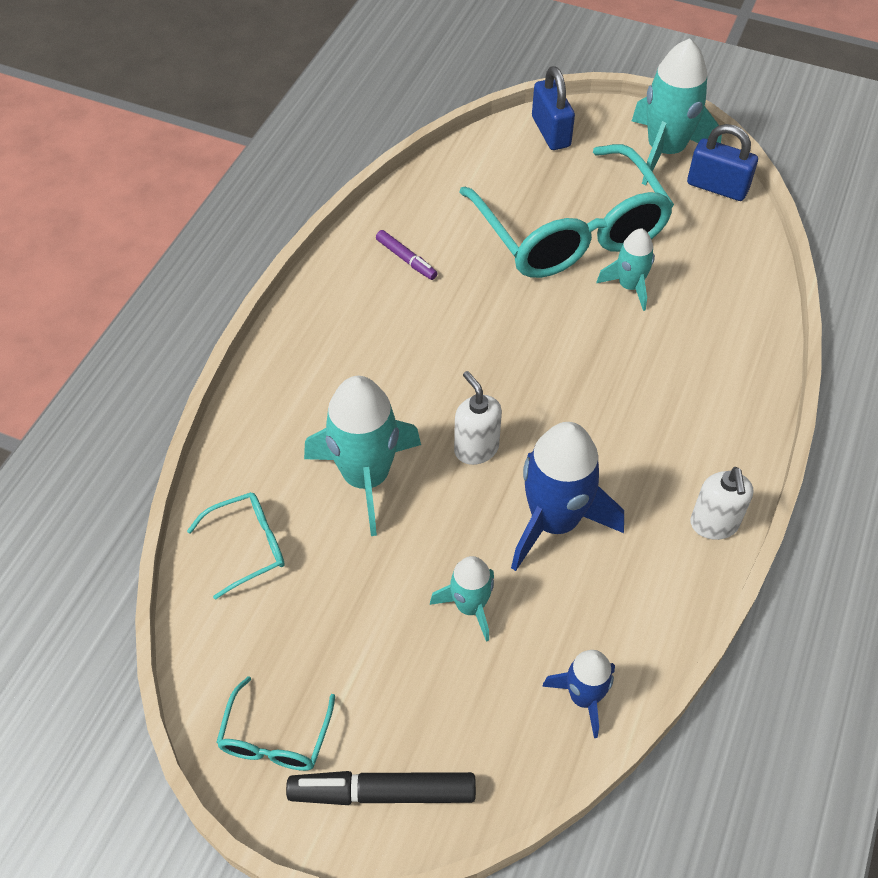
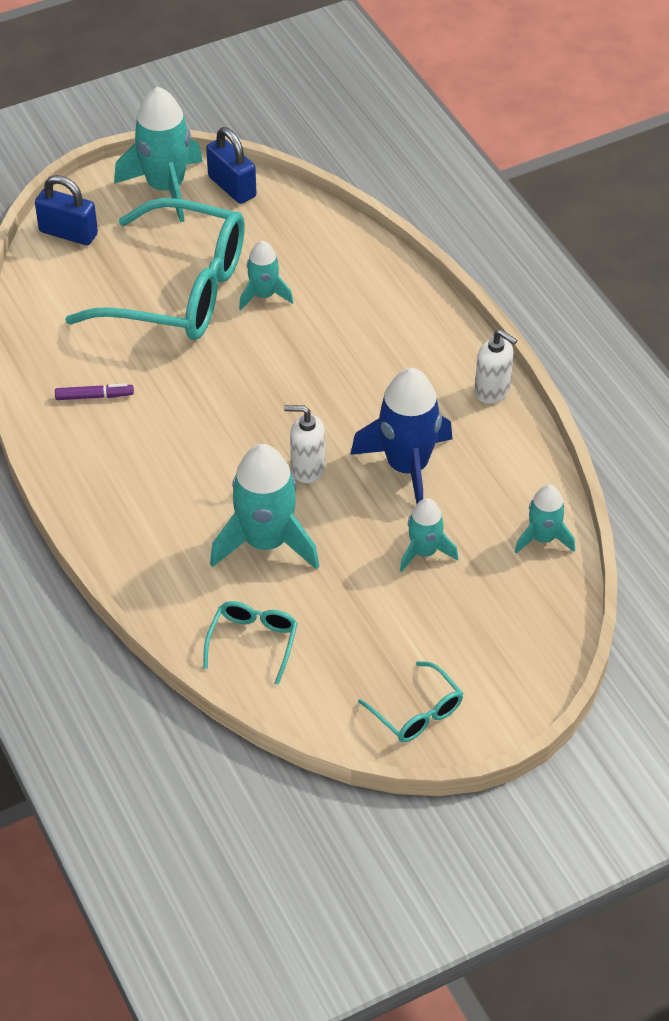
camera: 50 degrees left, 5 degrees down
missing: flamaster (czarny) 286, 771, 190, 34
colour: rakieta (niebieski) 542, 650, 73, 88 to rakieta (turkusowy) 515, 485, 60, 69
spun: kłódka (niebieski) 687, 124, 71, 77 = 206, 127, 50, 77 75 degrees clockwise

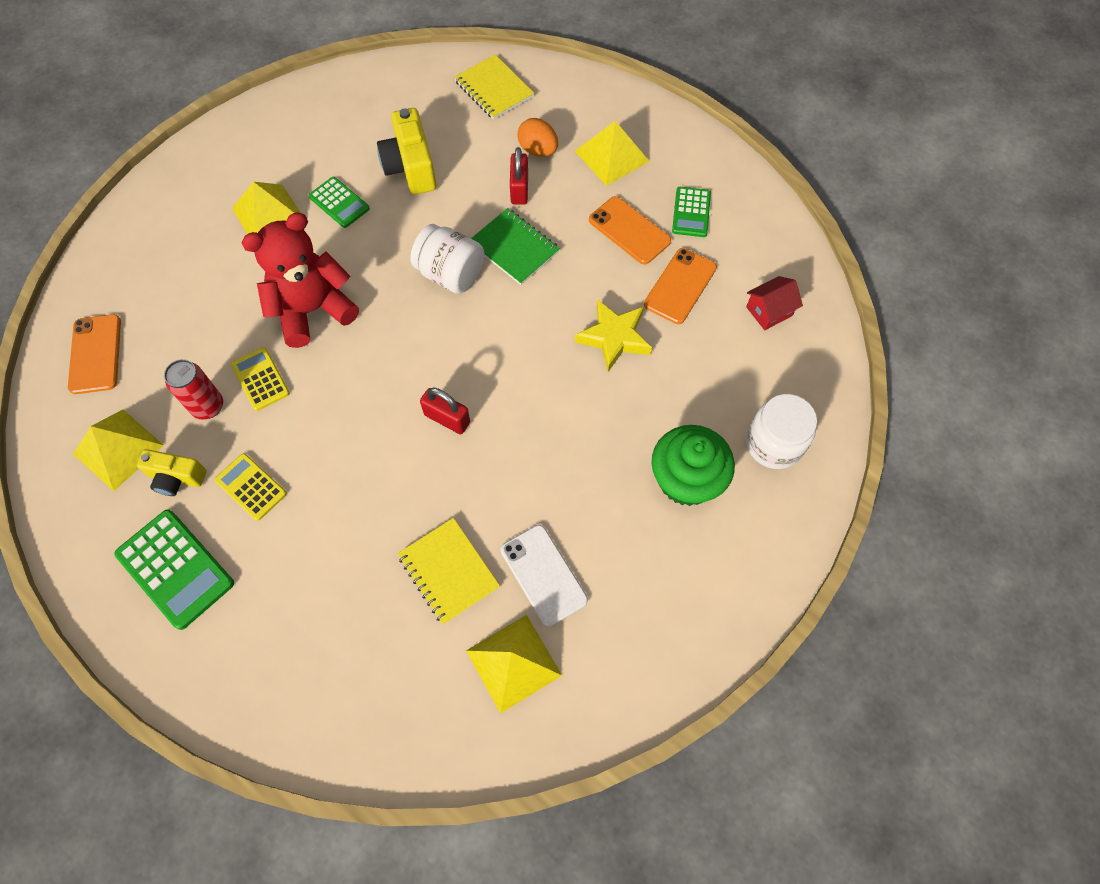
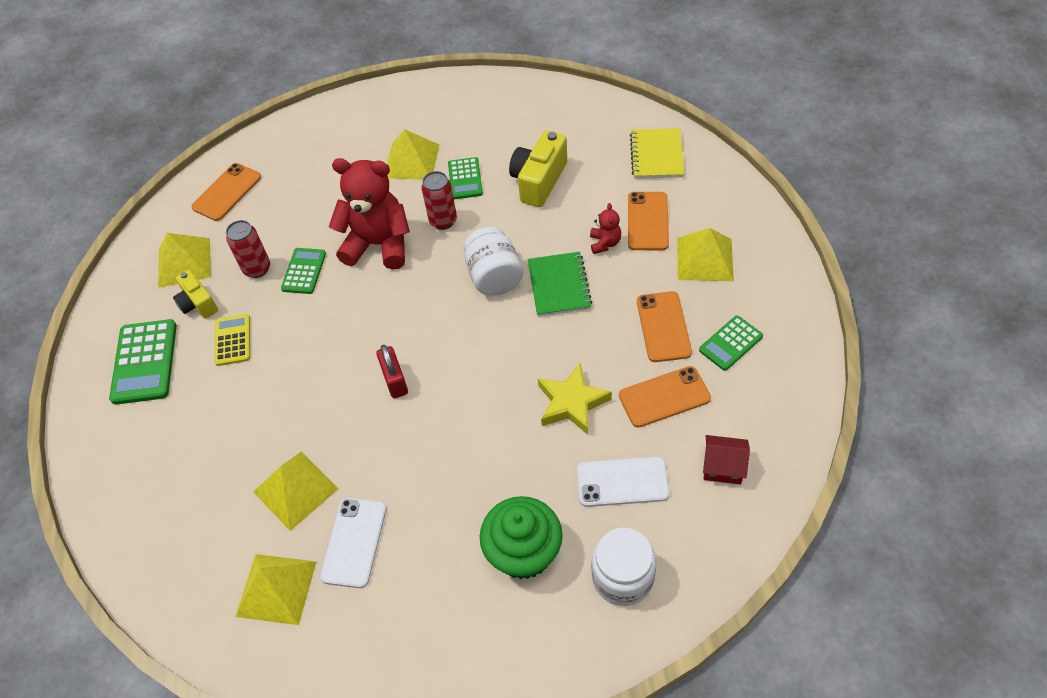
camera: 45 degrees right, 10 degrees down
appeared: puszka (czerwony) 421, 171, 36, 59; telefon (biały) 577, 456, 93, 51
exchanged: zeszyt (żółty) 397, 518, 103, 107 to piramida (żółty) 253, 452, 86, 79; kłódka (czerwony) 510, 147, 18, 58 to miś (czerwony) 590, 203, 31, 51; jajko (pomarańczowy) 518, 118, 40, 39 to telefon (pomarańczowy) 628, 192, 41, 58
colour: kalkulator (żółty) 231, 347, 59, 64 to kalkulator (zielony) 281, 248, 45, 46

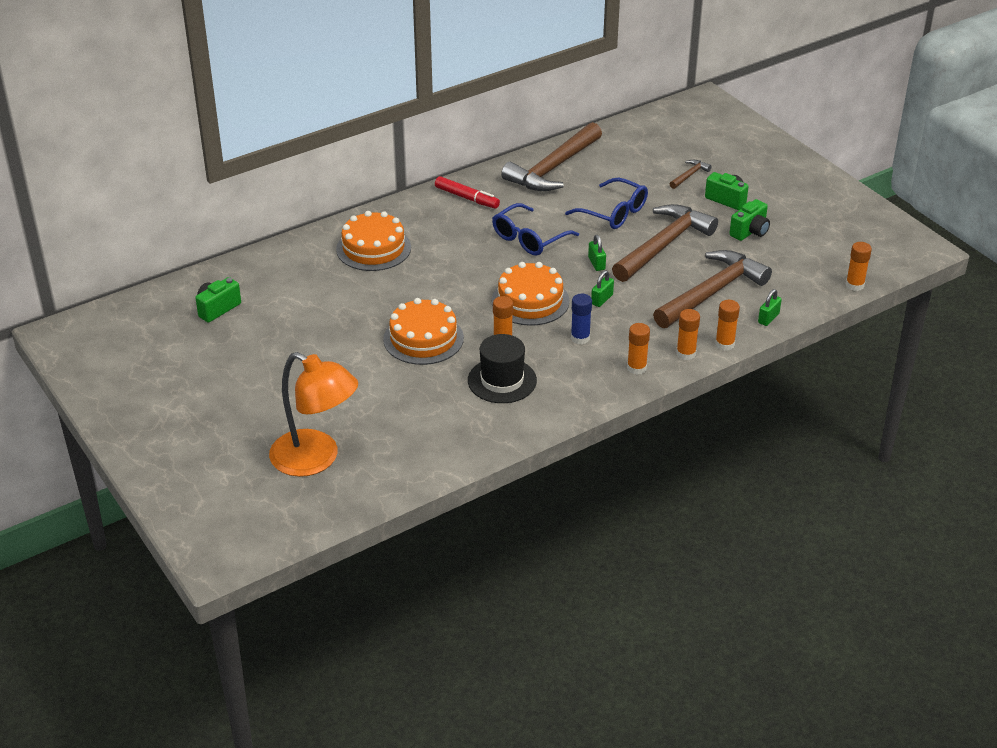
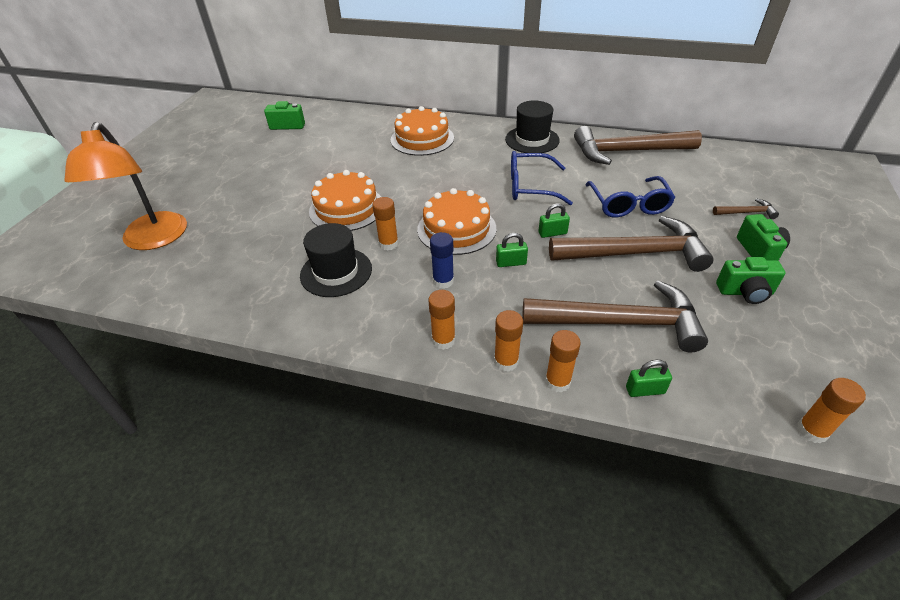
camera: 50 degrees right, 5 degrees up
exchanged: flamaster (czerwony) 435, 176, 65, 33 to kapelusz (czarny) 505, 100, 55, 53
spun: kłódka (zielony) 588, 235, 18, 36 = 538, 203, 32, 35 45 degrees clockwise

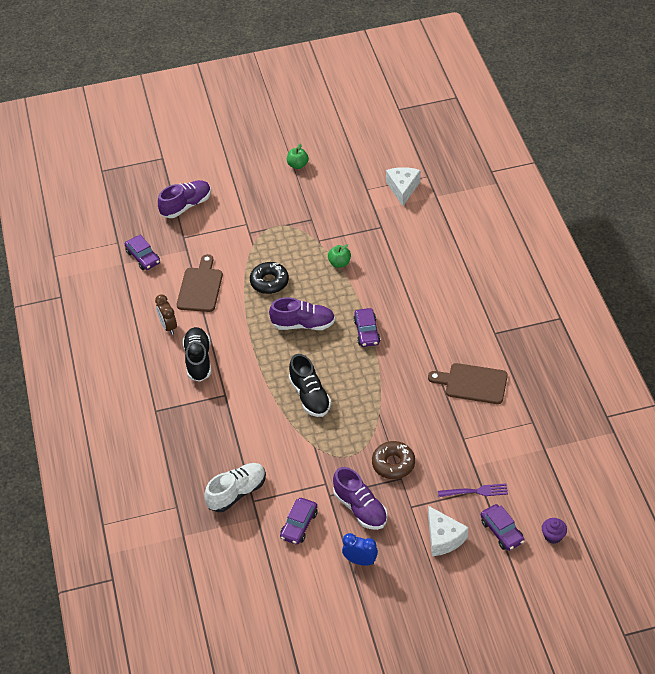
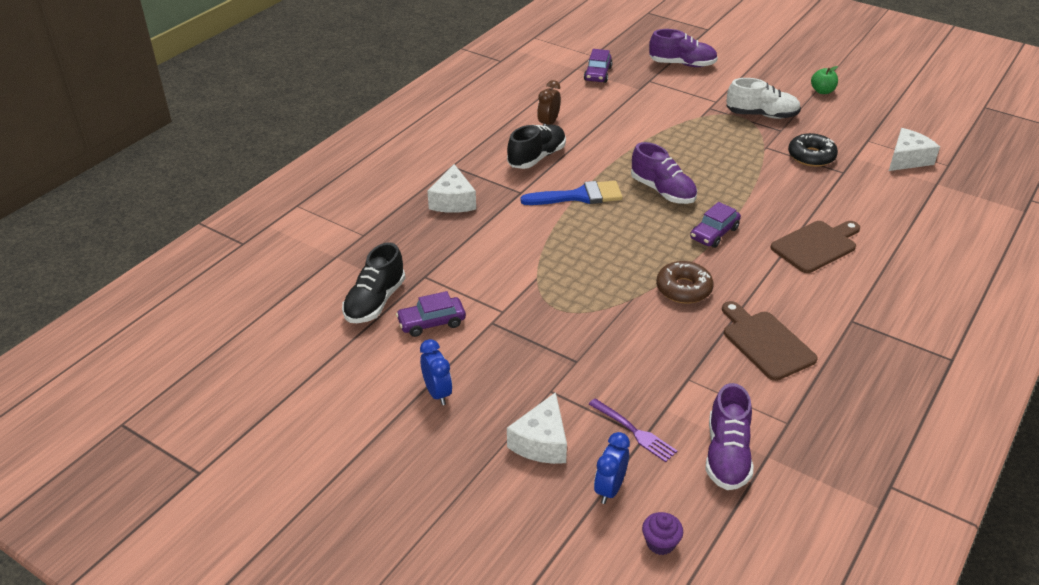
camera: 45 degrees right, 10 degrees down
missing: jabłko (zielony) 328, 244, 23, 24
appeared: ser (biały) 427, 164, 49, 49; pędzel (niebieski) 521, 181, 102, 24
relocated: deska do krojenia (brązowy) 177, 254, 46, 58 to 770, 221, 90, 52; but (biały) 205, 463, 61, 49 to 726, 78, 75, 41; donut (czarny) 250, 262, 39, 32 to 788, 133, 50, 34; but (czarny) 289, 354, 42, 63 to 342, 242, 63, 81; but (fioletowy) 333, 467, 54, 63 to 706, 383, 47, 107; donut (brązowy) 372, 441, 43, 38 to 656, 261, 58, 43
exchanged: samochód (fioletowy) 481, 504, 44, 47 to budzik (niebieski) 594, 432, 36, 72

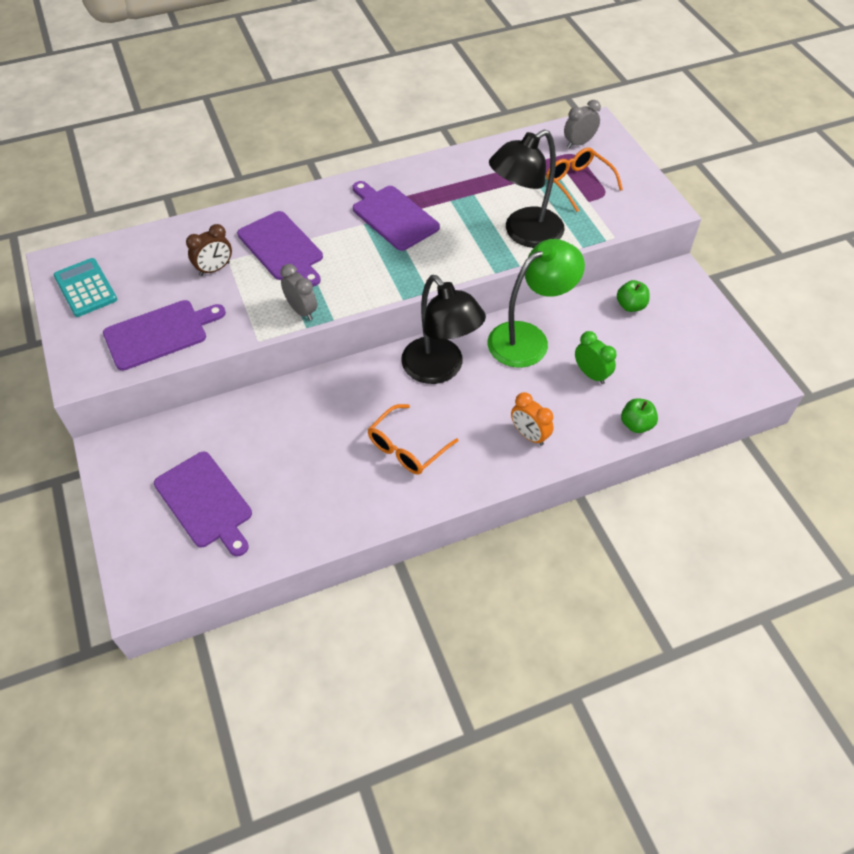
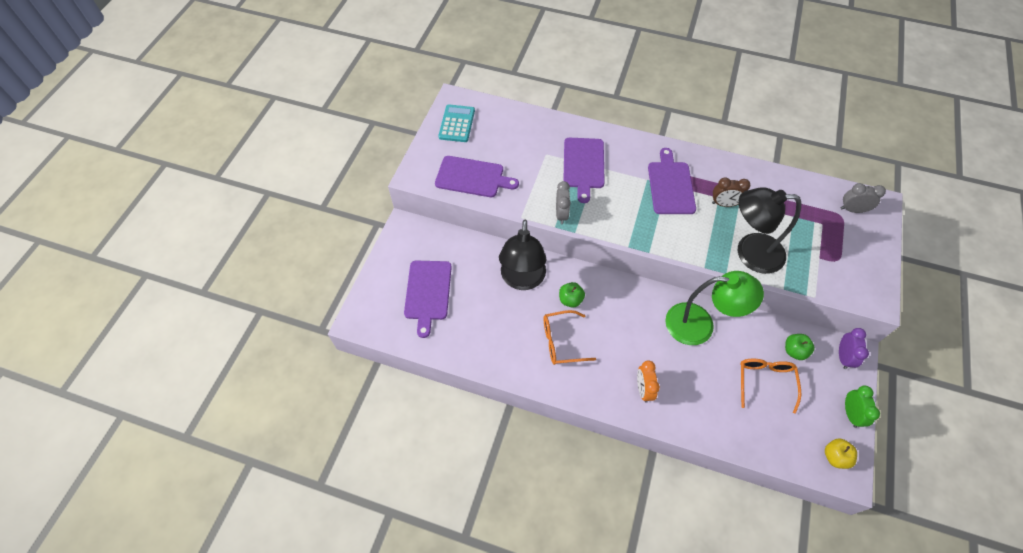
camera: 40 degrees right, 5 degrees up
appeared: jabłko (żółty) 825, 438, 32, 31; budzik (fioletowy) 839, 328, 30, 41
relocated: budzik (brązowy) 186, 224, 46, 52 to 712, 178, 38, 29; lampka (czarny) 401, 275, 85, 109 to 499, 220, 47, 70; okulary (pomarańczowy) 546, 148, 77, 64 to 740, 359, 61, 55; budzik (zielony) 575, 331, 41, 53 to 845, 385, 35, 43; jabłko (zielony) 621, 398, 37, 35 to 559, 282, 26, 26

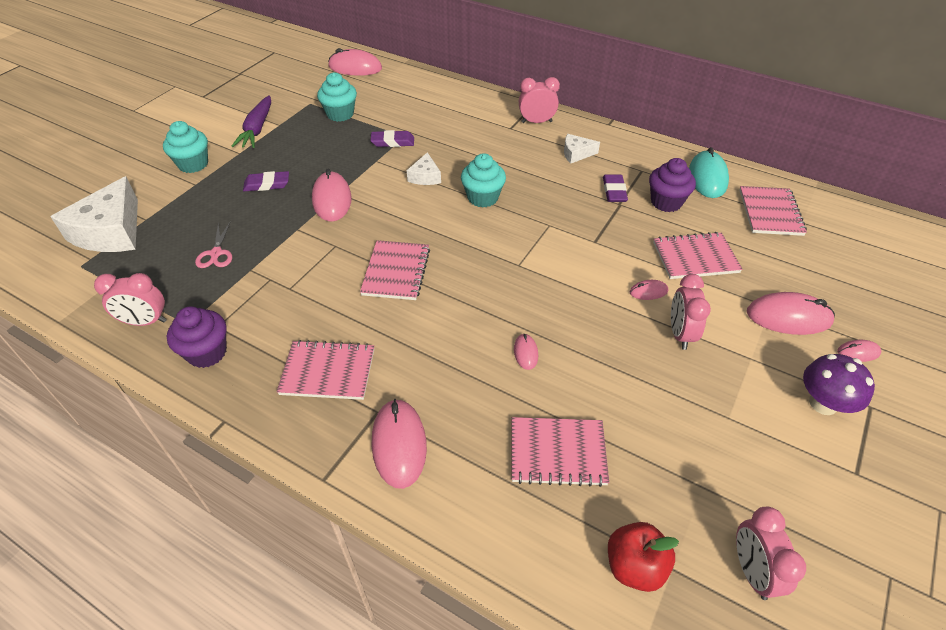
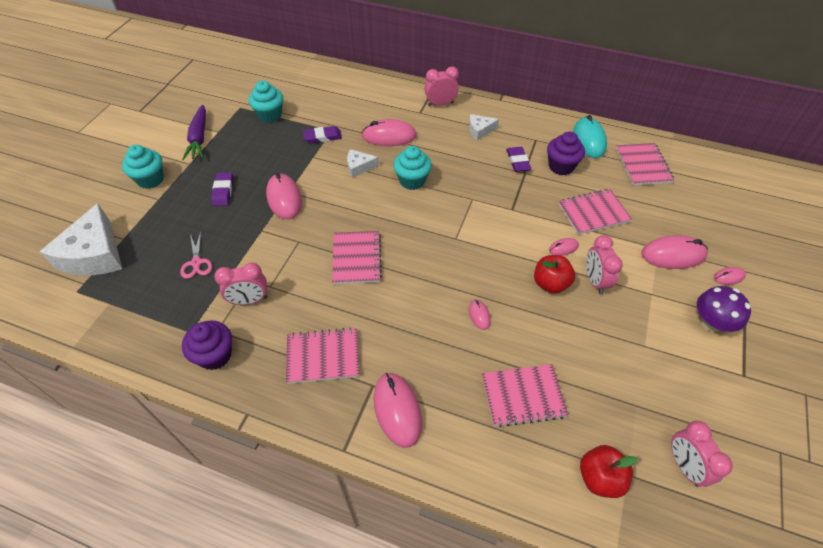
camera: 10 degrees left, 5 degrees up
appeared: jabłko (czerwony) 534, 255, 41, 39
relocated: budzik (różowy) 94, 273, 73, 53 to 214, 263, 53, 42; myszka (różowy) 328, 48, 54, 28 to 361, 119, 56, 27
spun: gumka do mazania (fioletowy) 243, 171, 46, 20 = 211, 172, 22, 34 75 degrees counterclockwise; ser (biały) 407, 152, 34, 33 = 347, 149, 32, 29 90 degrees clockwise

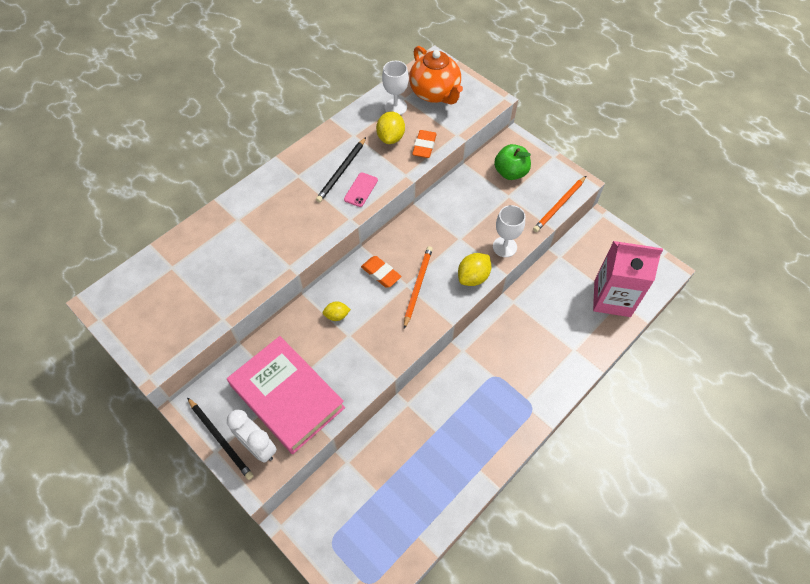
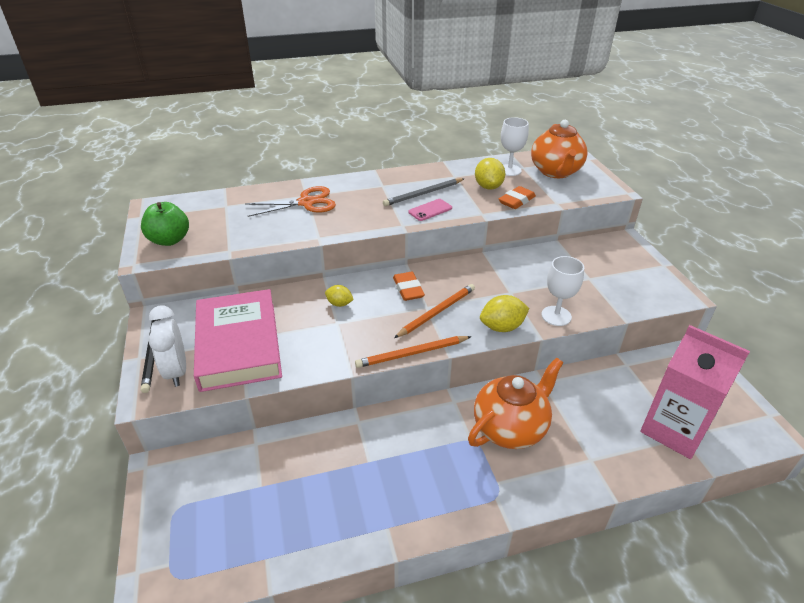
camera: 30 degrees right, 20 degrees down
appeared: nożyczki (pomarańczowy) 245, 186, 91, 31; imbryk (pomarańczowy) 468, 357, 95, 92
relocated: jabłko (zielony) 494, 144, 37, 36 to 141, 202, 48, 44; ołówek (pomarańczowy) 533, 176, 53, 56 to 355, 336, 117, 32
colour: ołówek (czarny) 316, 137, 50, 66 to ołówek (szary) 383, 178, 81, 28
spun: cytryna (żółty) 376, 112, 29, 32 = 475, 158, 30, 32 45 degrees counterclockwise

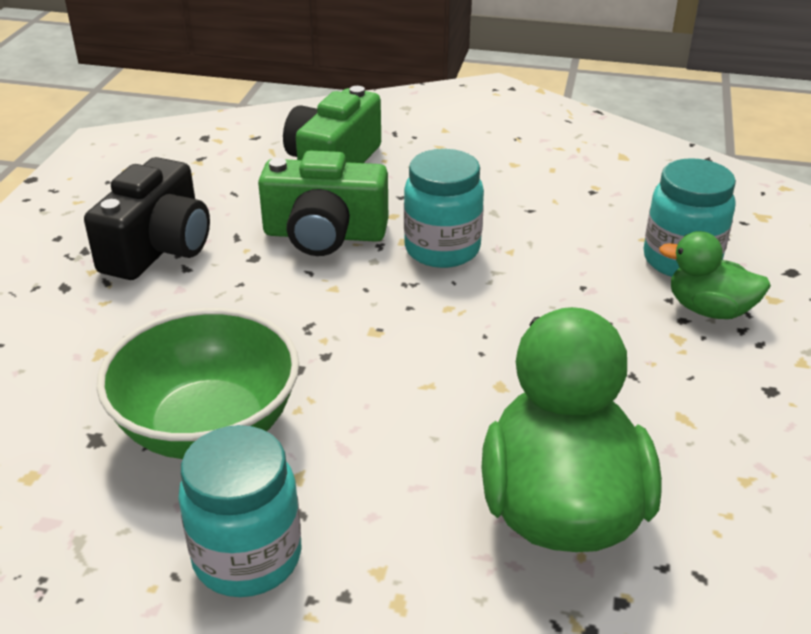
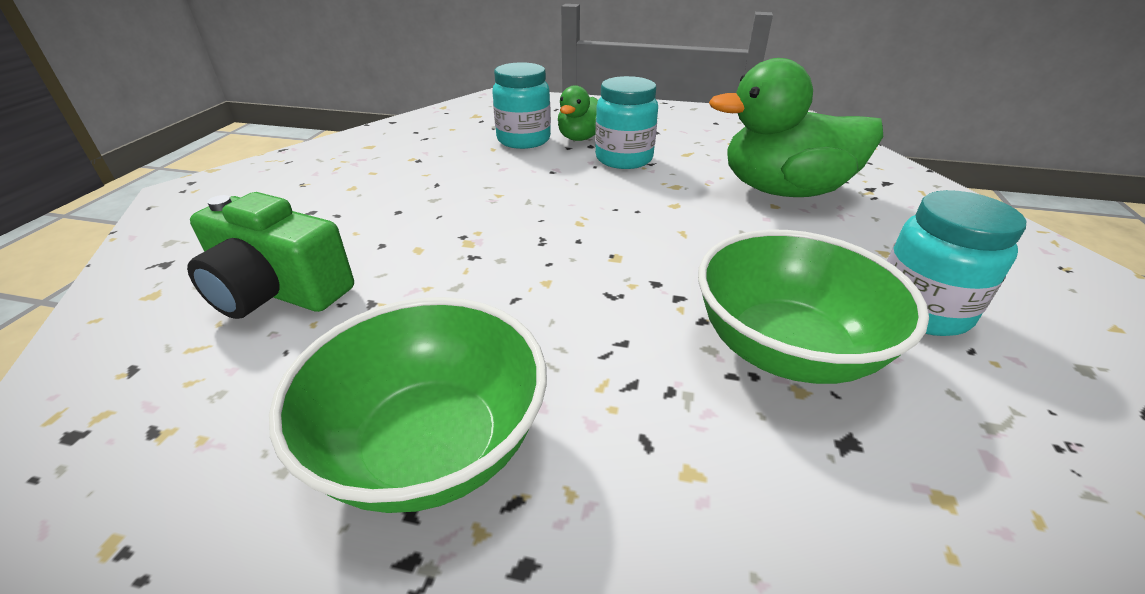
camera: 90 degrees left, 0 degrees up
missing: aparat fotograficzny (zielony) 258, 151, 130, 105
relocated: słoik (turkusowy) 404, 149, 80, 119 to 595, 76, 63, 93
exchanged: aparat fotograficzny (czarny) 84, 157, 126, 123 to miska (zielony) 269, 297, 278, 216

